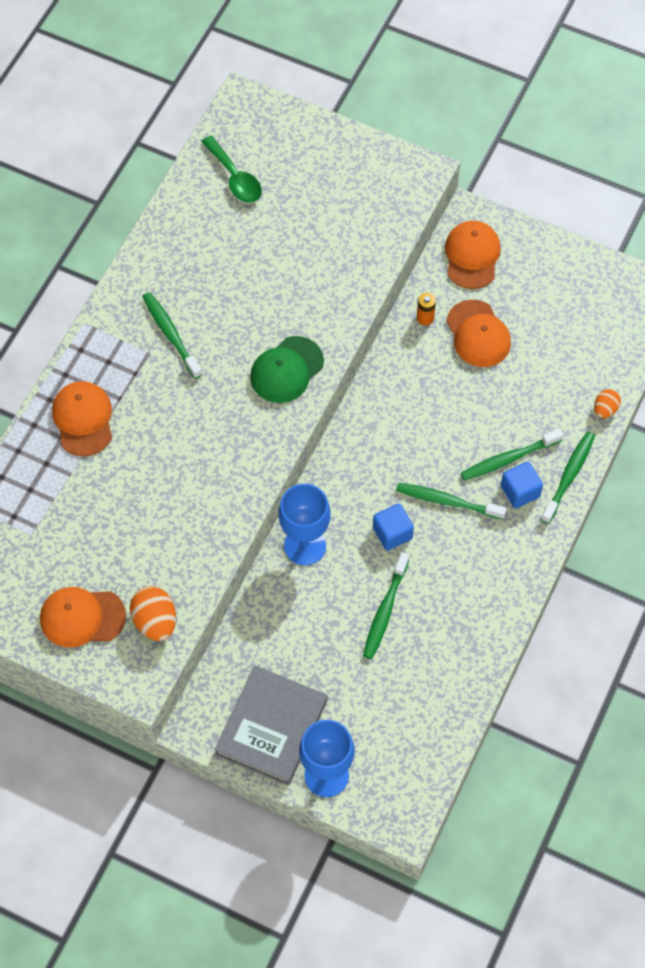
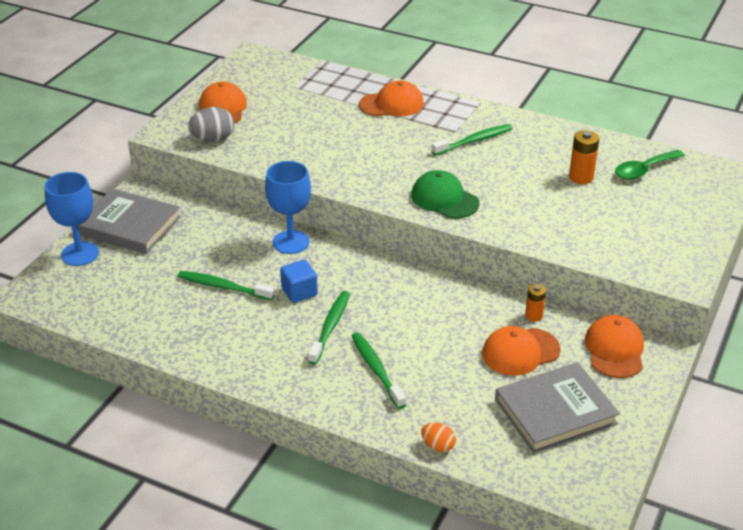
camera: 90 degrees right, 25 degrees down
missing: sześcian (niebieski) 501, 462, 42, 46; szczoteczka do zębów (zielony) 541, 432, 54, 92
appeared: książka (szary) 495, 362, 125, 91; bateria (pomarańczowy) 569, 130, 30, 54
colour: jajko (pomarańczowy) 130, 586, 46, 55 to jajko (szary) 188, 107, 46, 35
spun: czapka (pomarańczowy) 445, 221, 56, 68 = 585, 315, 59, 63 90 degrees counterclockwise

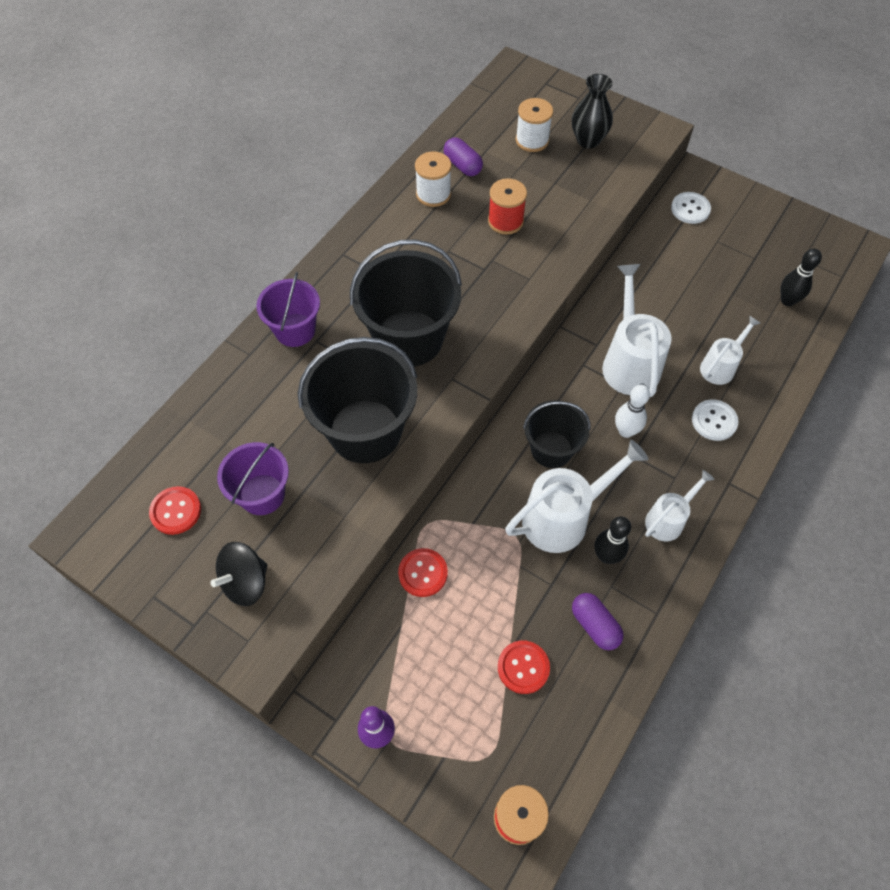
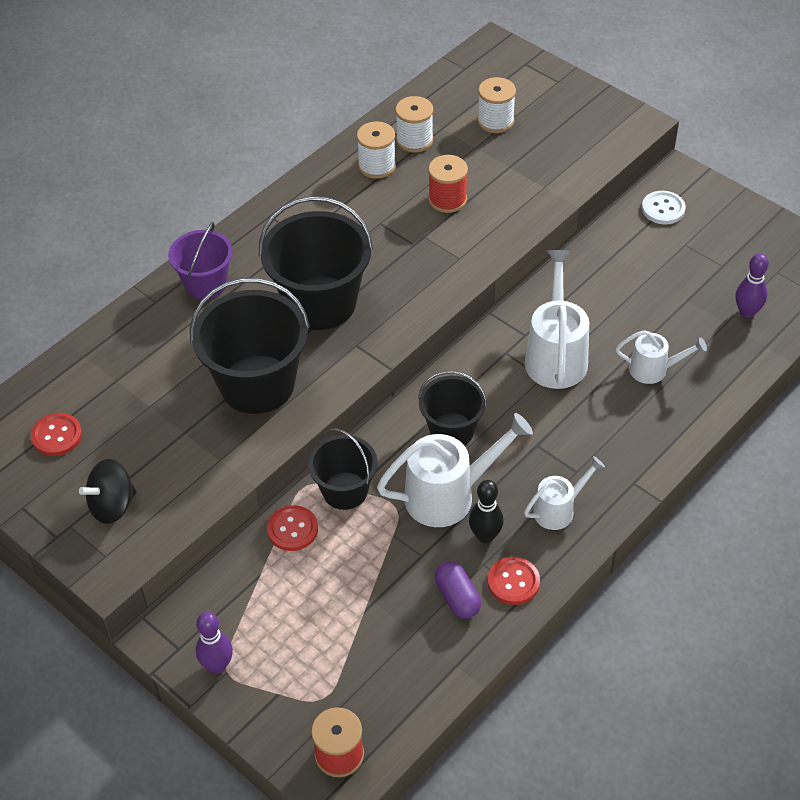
camera: 10 degrees right, 10 degrees down
missing: wiadro (fioletowy) 217, 442, 72, 73; wazon (czarny) 572, 74, 41, 75; kręgiel (biały) 615, 385, 35, 53; guzik (biały) 692, 400, 47, 41
appeared: wiadro (czarny) 308, 428, 70, 82
relocated: guzik (czerwony) 498, 641, 52, 53 to 487, 557, 53, 48
exchanged: kapsułka (fioletowy) 444, 138, 39, 38 to szpulka (biały) 395, 96, 38, 56
colour: kręgiel (czarny) 780, 249, 42, 57 to kręgiel (fioletowy) 735, 253, 34, 65
spun: konewka (biały) 700, 316, 60, 69 = 616, 330, 91, 54 45 degrees clockwise

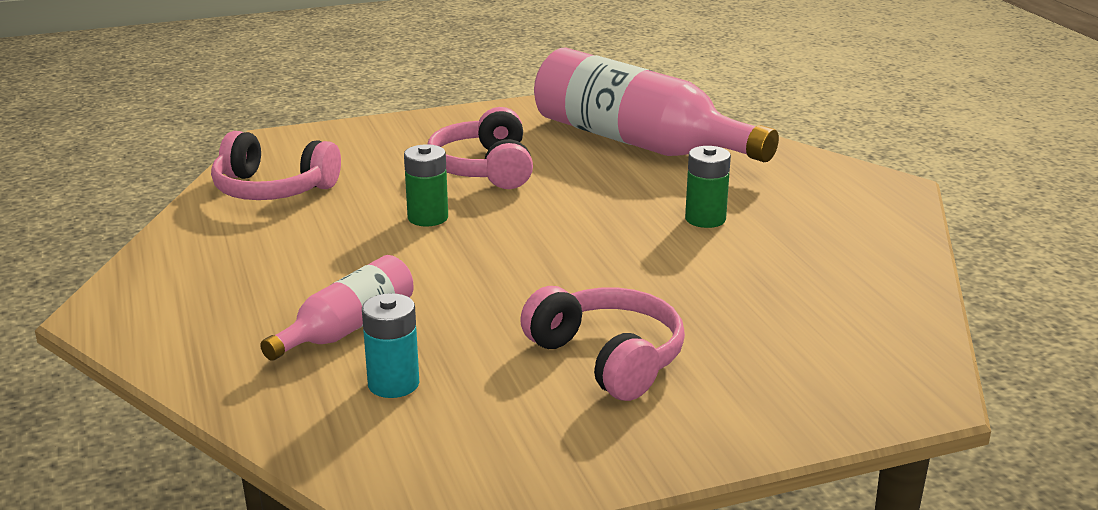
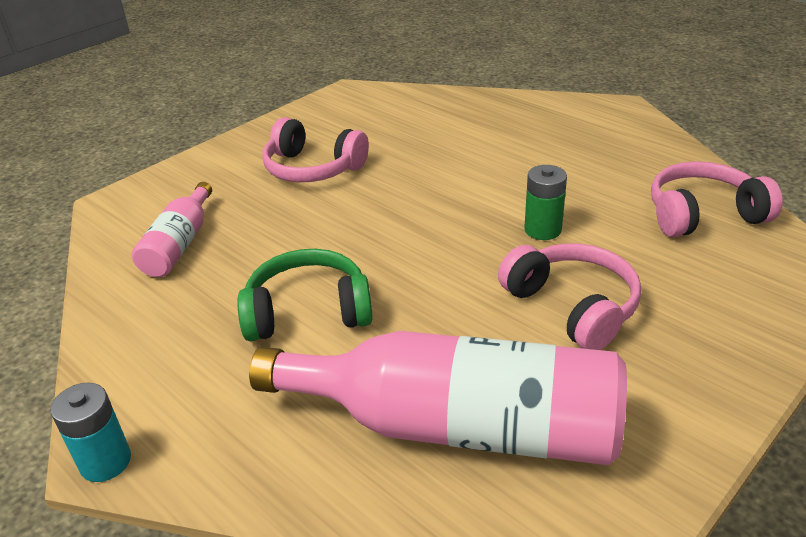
camera: 155 degrees right, 10 degrees up
relocated: butelka (różowy) 260, 255, 154, 106 to 132, 182, 80, 95; bateria (turkusowy) 362, 293, 57, 105 to 51, 383, 80, 99
exchanged: bateria (zielony) 685, 146, 46, 82 to słuchawki (zielony) 237, 249, 136, 92

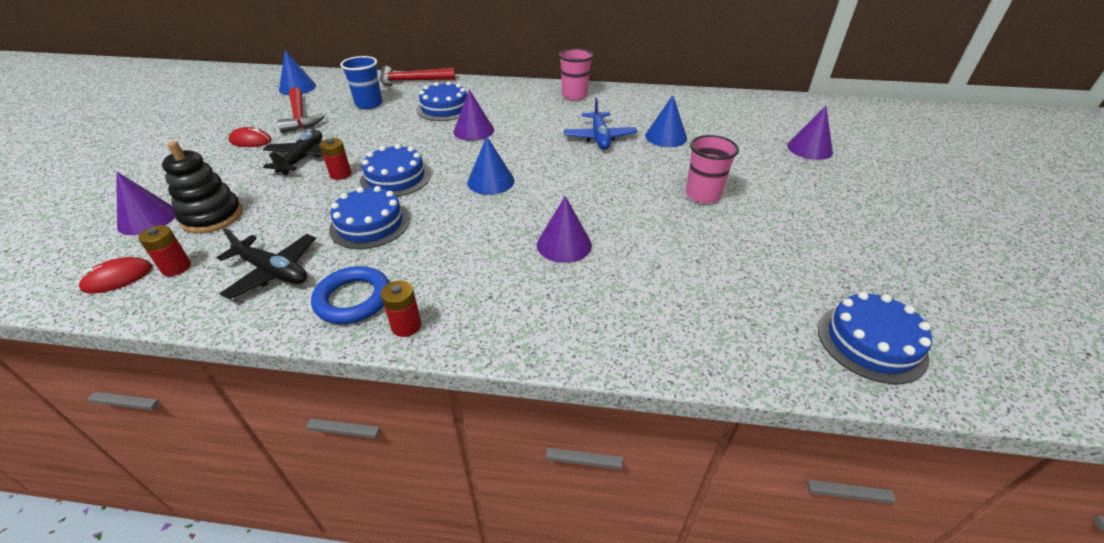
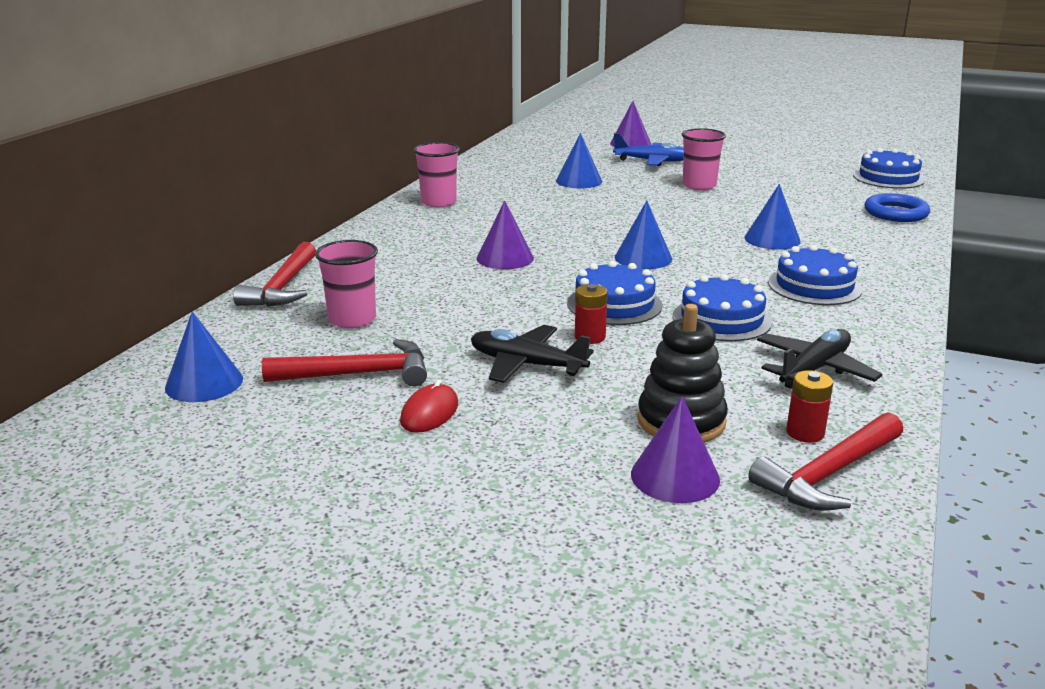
camera: 75 degrees left, 15 degrees down
missing: bateria (czerwony) 381, 280, 41, 57
relocated: pierścień (niebieski) 311, 266, 79, 58 to 865, 193, 65, 29; tort (niebieski) 416, 81, 51, 40 to 768, 245, 94, 60; samolot (niebieski) 564, 98, 74, 51 to 613, 133, 71, 33
exchanged: myszka (czerwony) 78, 257, 75, 37 to młotek (czerwony) 748, 412, 155, 99
colour: szklanka (niebieski) 340, 56, 42, 53 to szklanka (różowy) 315, 240, 63, 88; stożek (fioletowy) 537, 196, 55, 67 to stożek (niebieski) 745, 184, 56, 66

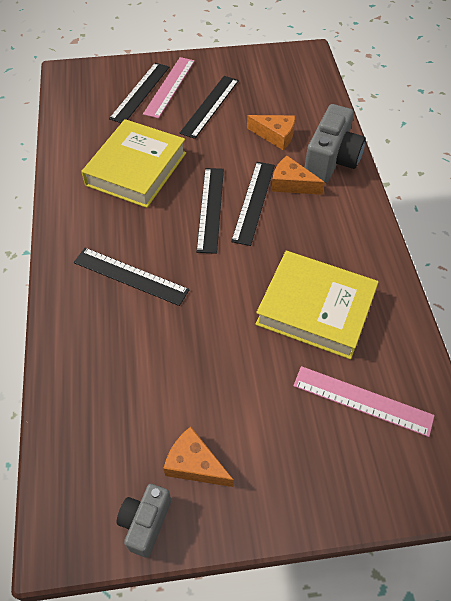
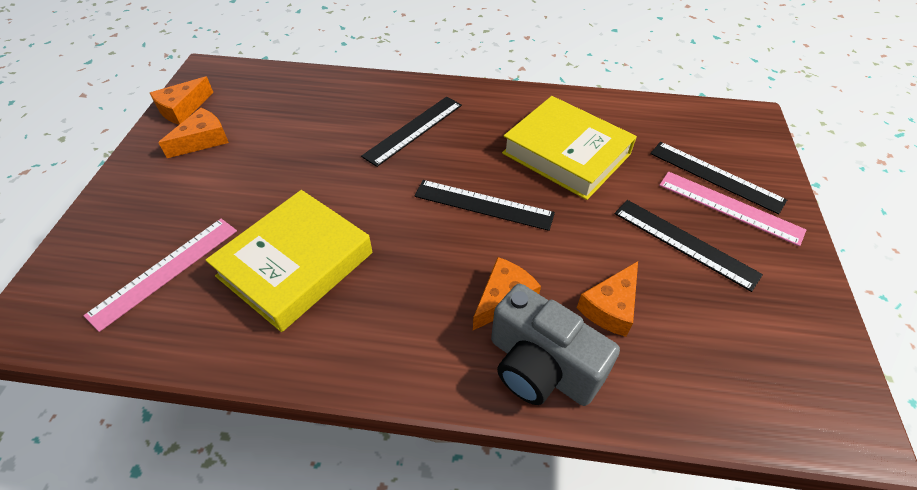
camera: 105 degrees right, 5 degrees down
missing: linijka (czarny) 231, 162, 44, 84
exchanged: aparat fotograficzny (szary) 117, 484, 54, 74 to ser (pomarańczowy) 150, 76, 63, 49

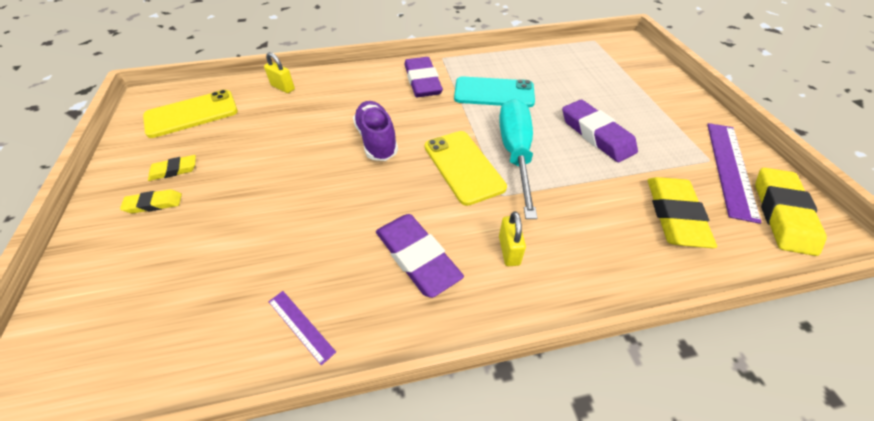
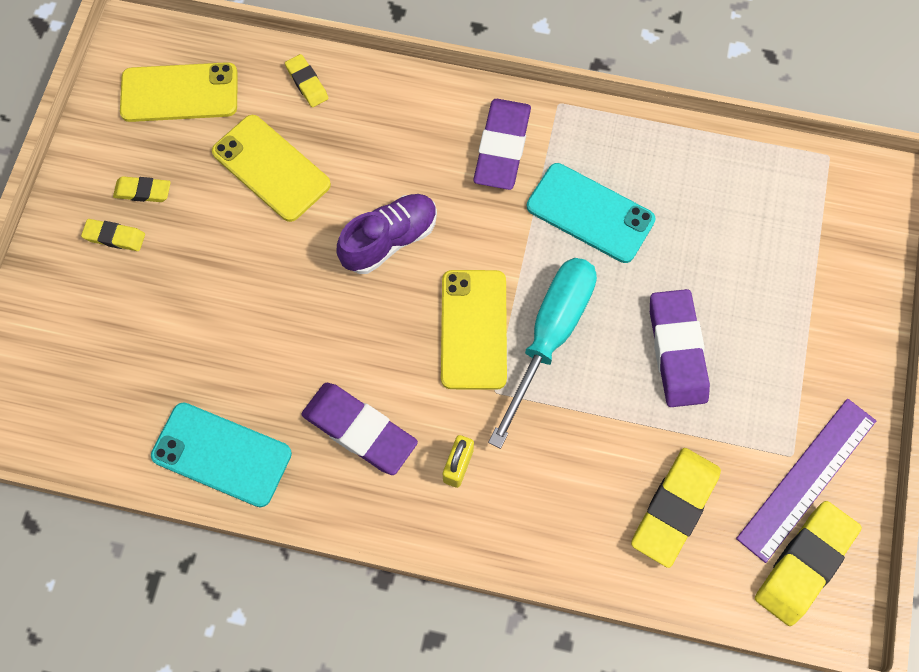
camera: 25 degrees right, 20 degrees up
appeared: telefon (żółty) 212, 115, 119, 107
exchanged: kłódka (żółty) 264, 52, 31, 41 to gumka do mazania (żółty) 285, 54, 44, 53; linijka (fioletowy) 269, 291, 67, 74 to telefon (turkusowy) 151, 402, 141, 105
spun: but (fioletowy) 353, 101, 45, 60 = 337, 194, 100, 80 45 degrees clockwise; gumka do mazania (fioletowy) 376, 214, 88, 84 = 301, 383, 117, 92 45 degrees counterclockwise

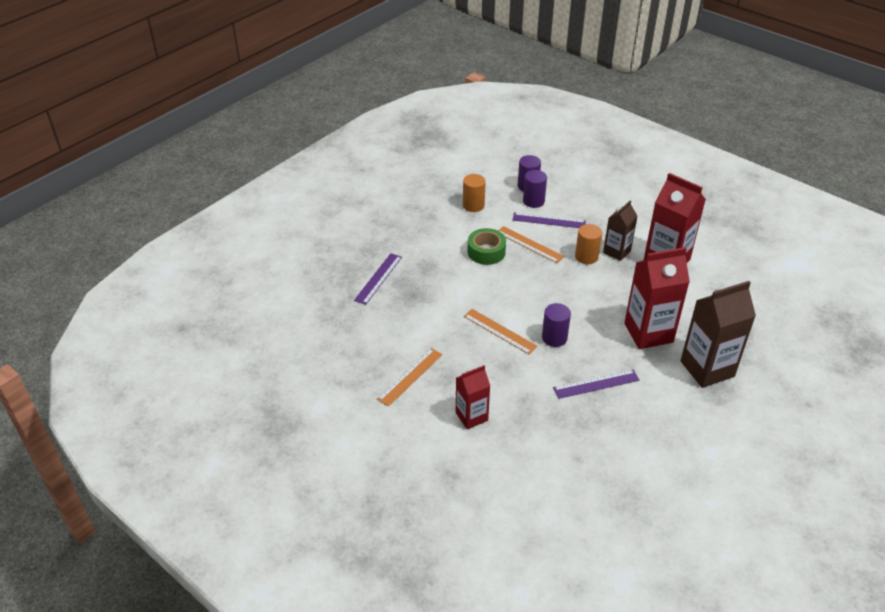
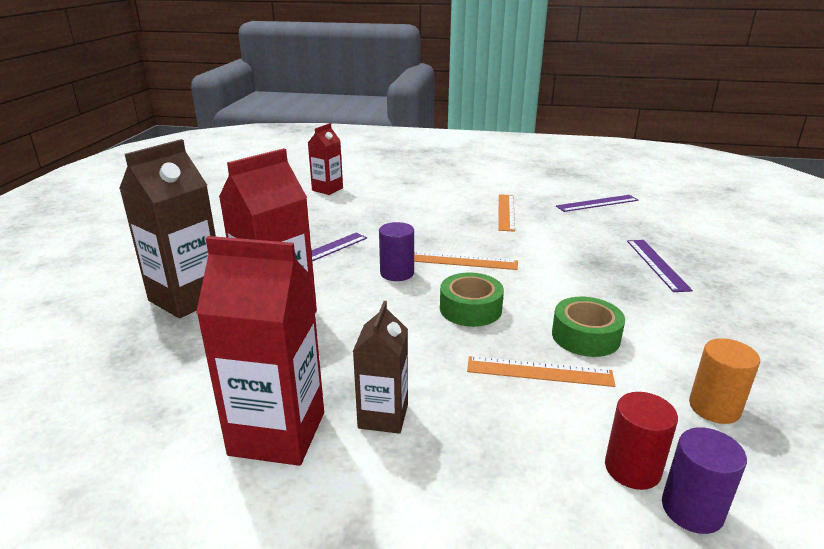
camera: 150 degrees right, 15 degrees down
missing: walec (pomarańczowy) 575, 224, 27, 40
appeared: taśma klejąca (zielony) 440, 272, 64, 55
relocated: karton mleka (czerwony) 456, 365, 34, 64 to 308, 123, 35, 72; linijka (fioletowy) 513, 212, 73, 16 to 556, 195, 82, 17
colour: walec (fioletowy) 523, 170, 24, 38 to walec (czerwony) 605, 392, 73, 98

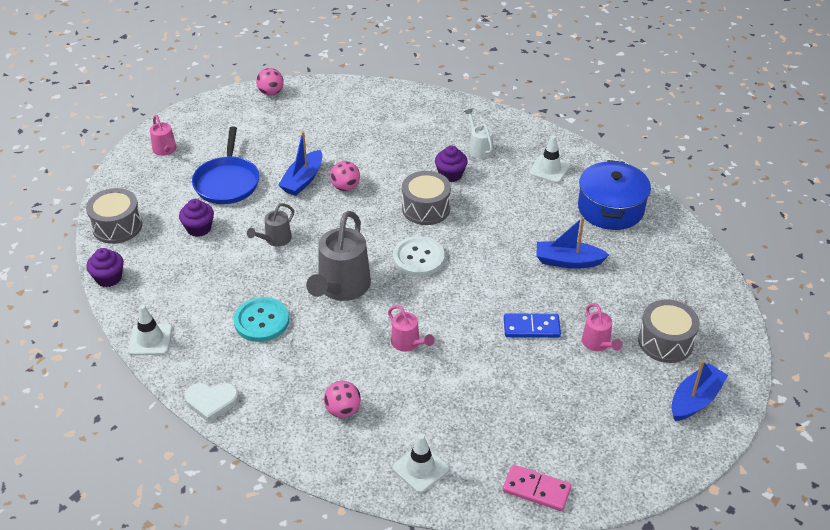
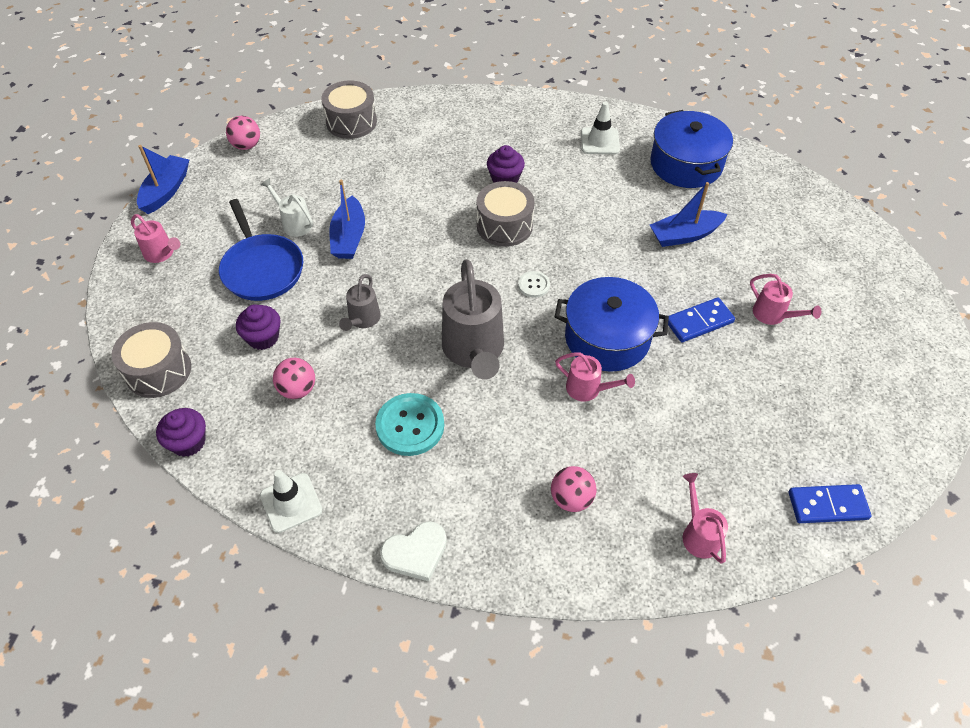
camera: 25 degrees left, 10 degrees up
appeared: garnek (niebieski) 555, 277, 114, 95
relocated: piłka (różowy) 330, 161, 30, 30 to 273, 358, 42, 41; konewka (biały) 464, 108, 29, 51 to 260, 178, 53, 59; bęben (szary) 638, 299, 62, 64 to 321, 80, 56, 59; łódka (niebieski) 671, 360, 57, 61 to 137, 145, 52, 69
exchanged: pachołek (biały) 392, 434, 58, 59 to konewka (różowy) 683, 473, 45, 91
colour: kostka domina (różowy) 503, 465, 69, 46 to kostka domina (niebieski) 789, 484, 82, 39
size: guzik (biały) 393, 236, 52, 41 = 518, 271, 32, 27 x0.52

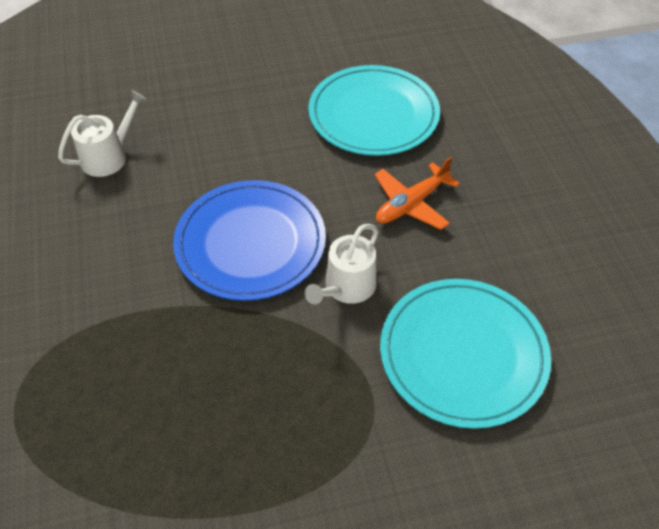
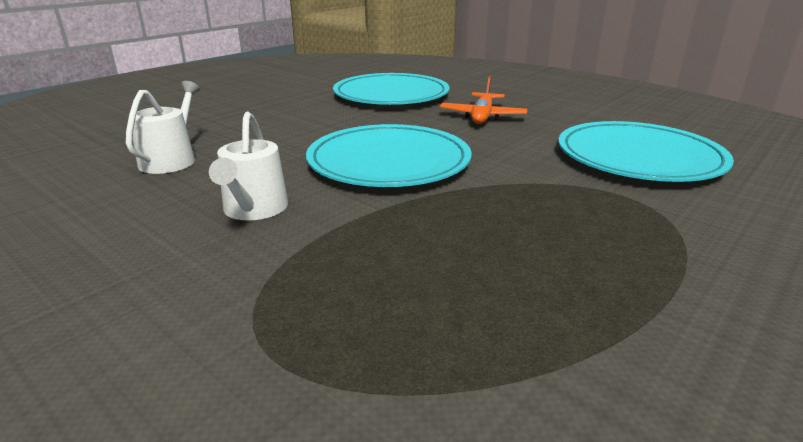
camera: 35 degrees left, 25 degrees down
relocated: konewka (biały) 305, 224, 73, 80 to 209, 112, 79, 109
colour: talerz (niebieski) 173, 180, 153, 121 to talerz (turkusowy) 306, 124, 165, 63

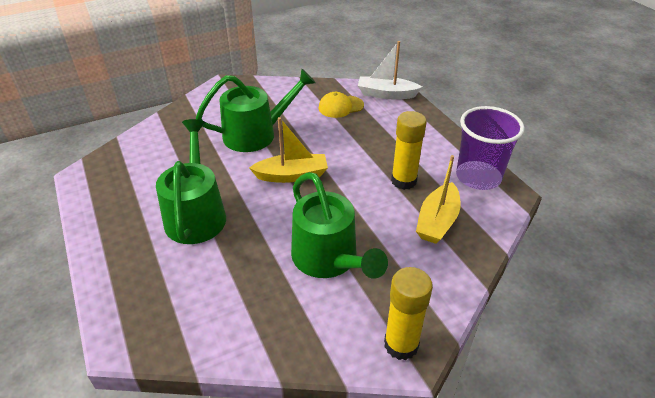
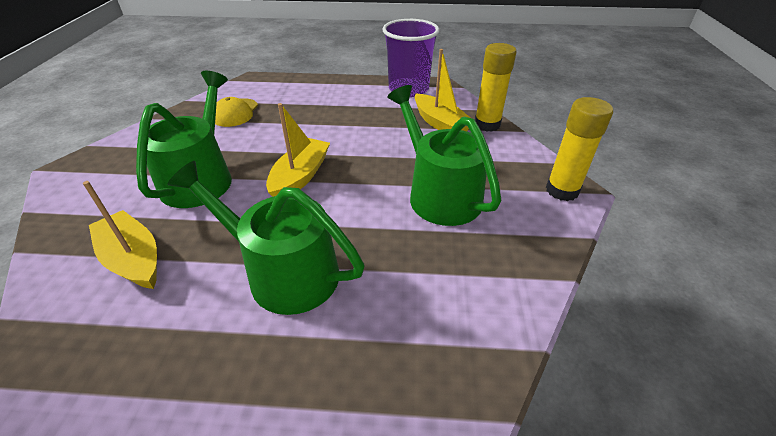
camera: 60 degrees left, 0 degrees up
missing: łódka (biały) 358, 41, 64, 58
appeared: łódka (żółty) 83, 181, 74, 108
relocated: klej w sztyfcie (żółty) 391, 111, 36, 79 to 475, 43, 41, 89
spun: konewka (zielony) 291, 172, 97, 107 = 387, 85, 114, 141 120 degrees counterclockwise

